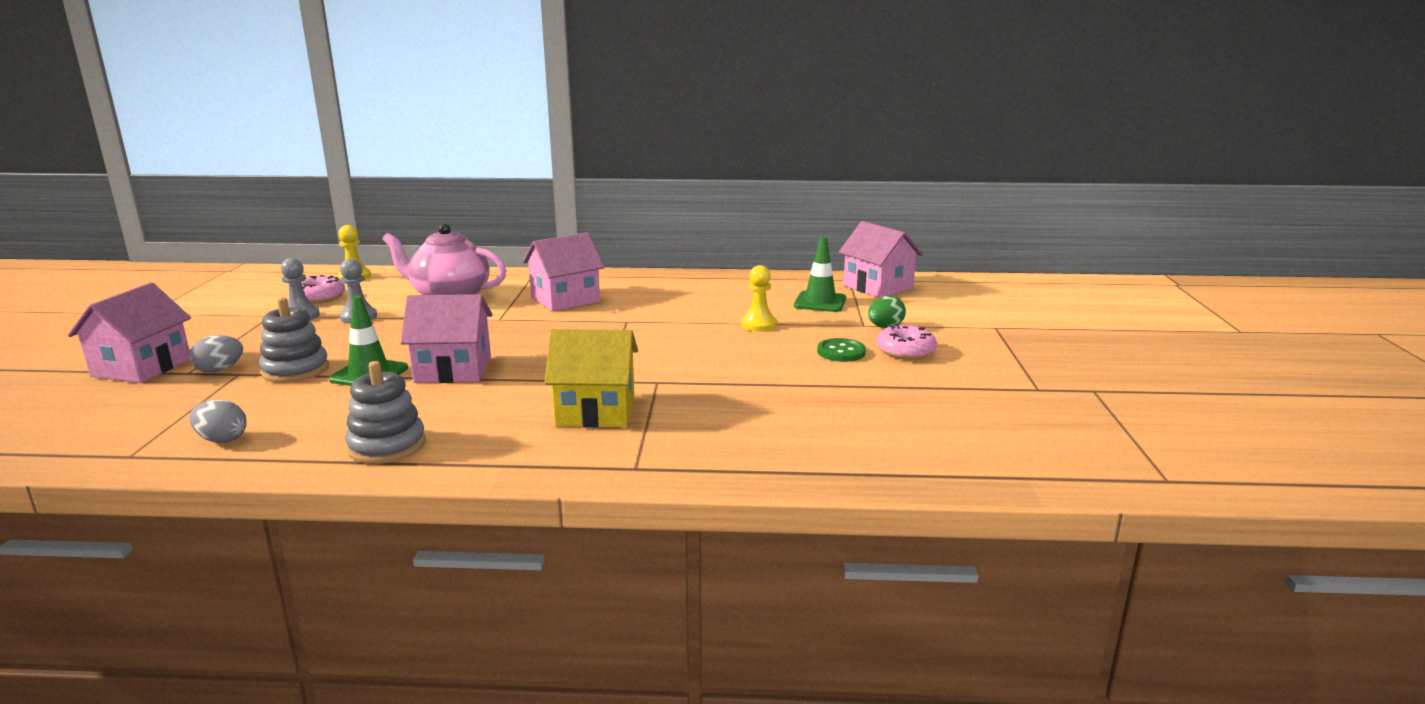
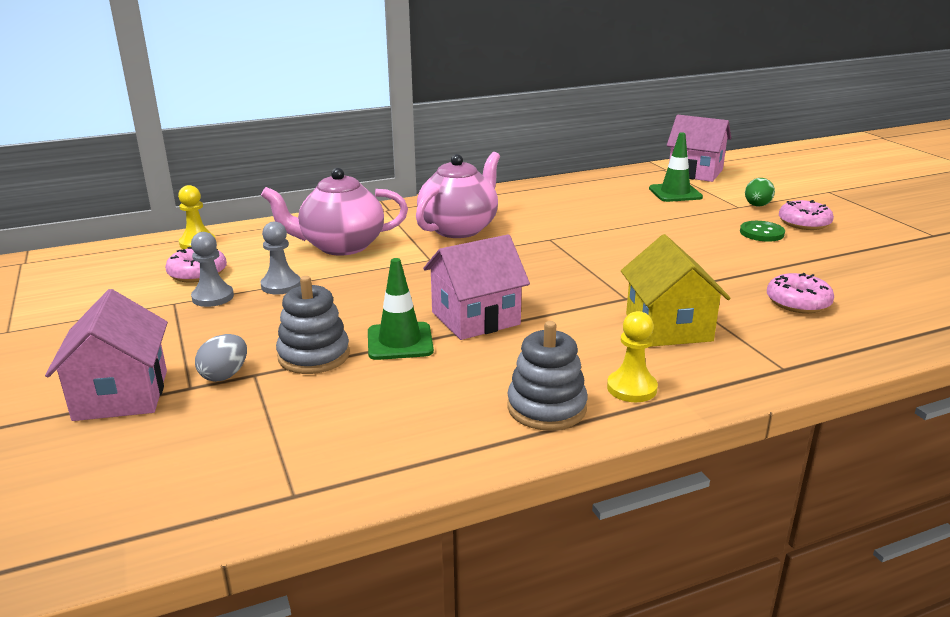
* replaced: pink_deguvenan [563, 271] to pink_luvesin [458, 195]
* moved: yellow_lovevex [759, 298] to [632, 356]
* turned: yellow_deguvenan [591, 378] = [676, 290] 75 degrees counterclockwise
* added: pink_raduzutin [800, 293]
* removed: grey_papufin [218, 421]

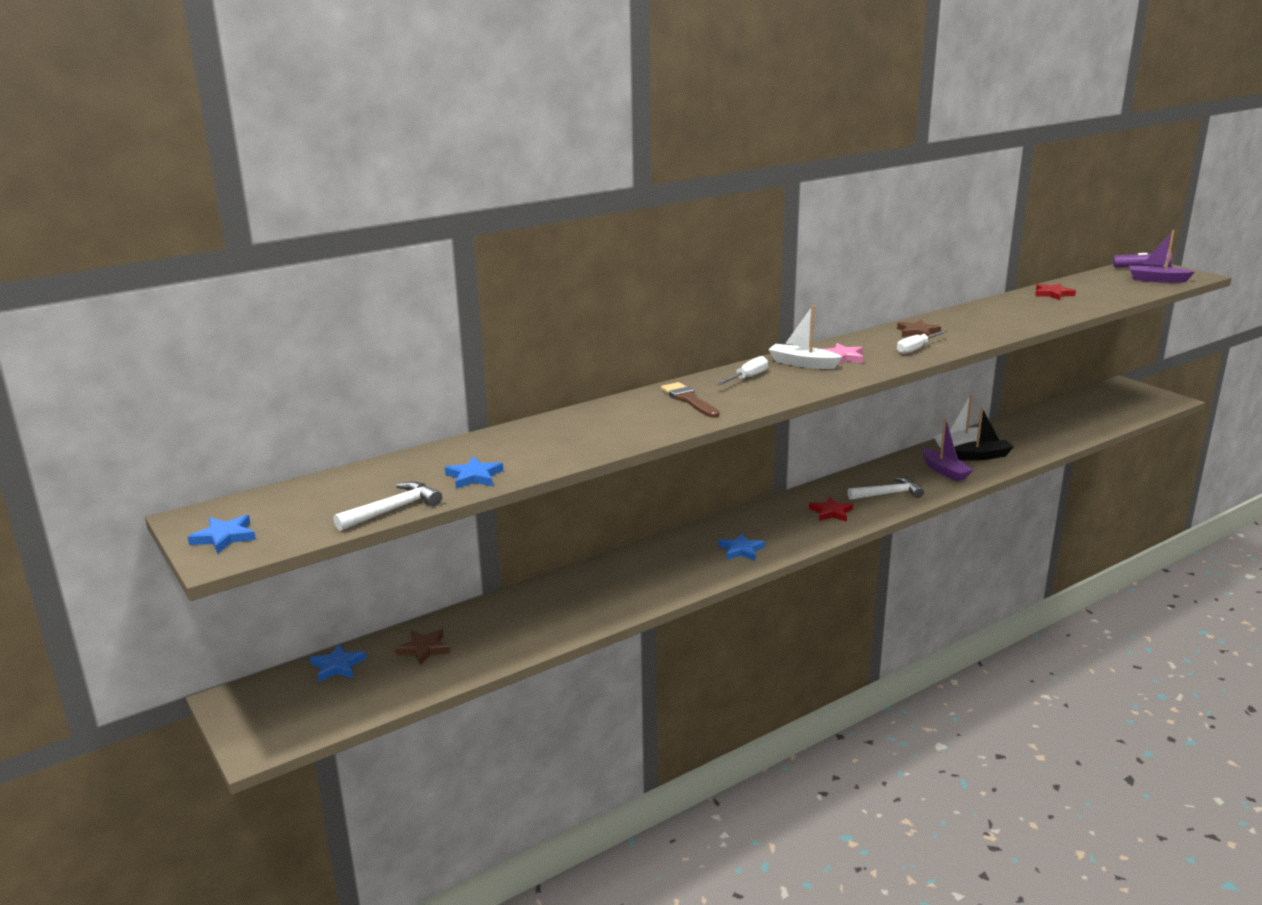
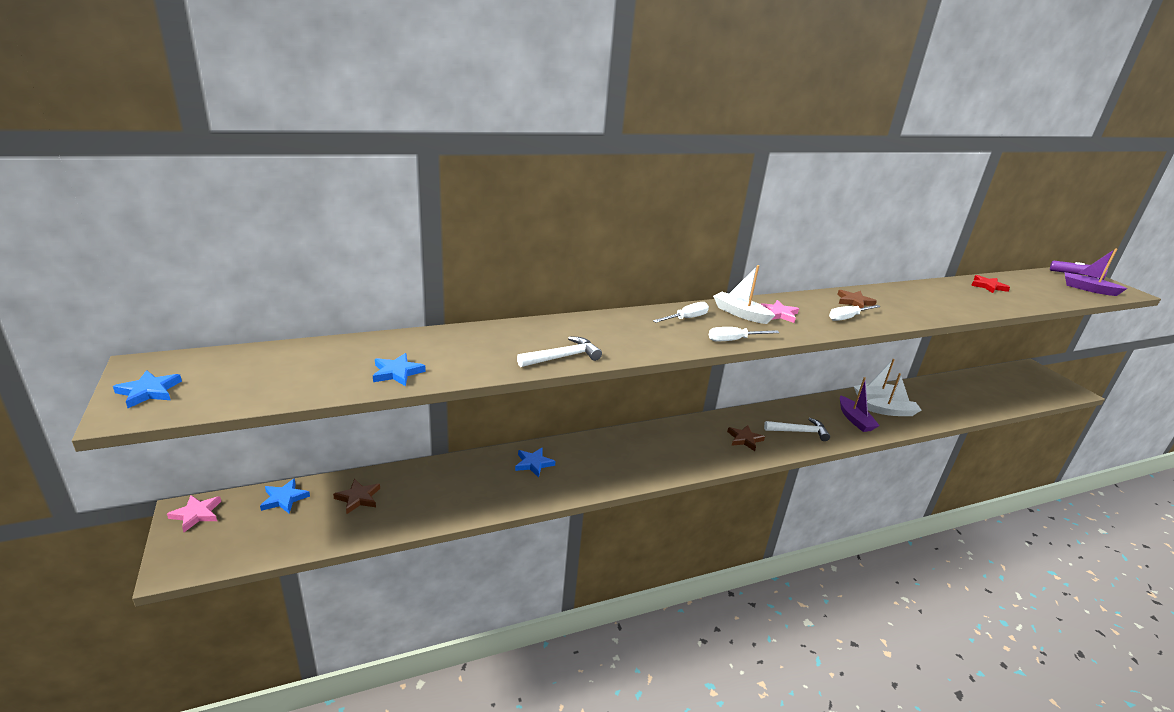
* added: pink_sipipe [194, 513]
* moved: blue_sipipe [741, 547] to [535, 463]
* moved: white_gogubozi [387, 506] to [559, 351]
* added: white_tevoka [744, 334]
* recoloured: red_sipipe [831, 509] to brown_sipipe [746, 438]
* recoloured: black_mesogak [984, 434] to white_mesogak [894, 394]
* removed: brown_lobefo [690, 400]

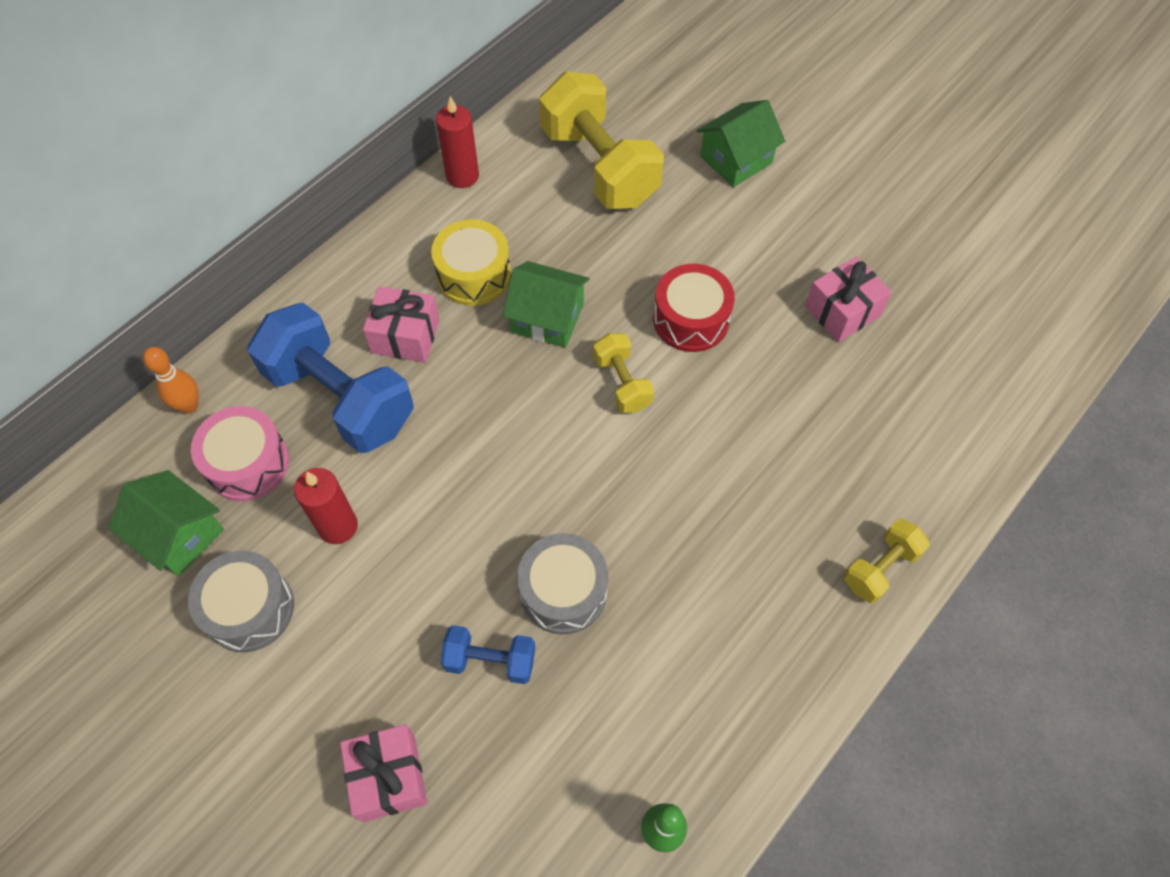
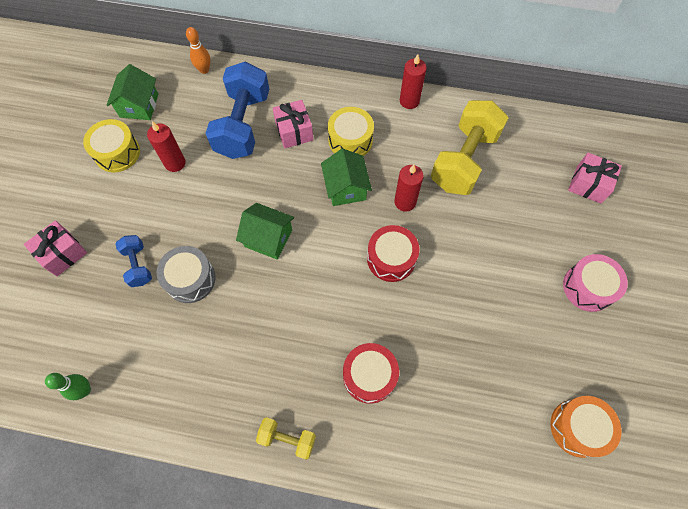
* recoloured: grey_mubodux [241, 601] to yellow_mubodux [111, 145]
* moved: green_deguvenan [741, 143] to [265, 231]
* added: red_mubodux [371, 373]
* added: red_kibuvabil [408, 188]
* added: orange_mubodux [586, 427]
* moved: pink_mubodux [240, 453] to [595, 283]
* moved: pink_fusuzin [848, 299] to [595, 178]
* removed: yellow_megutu [623, 373]

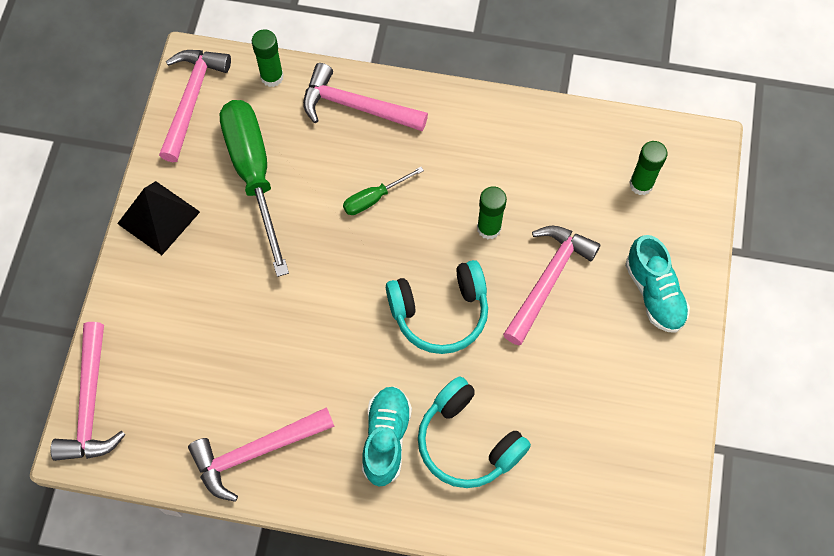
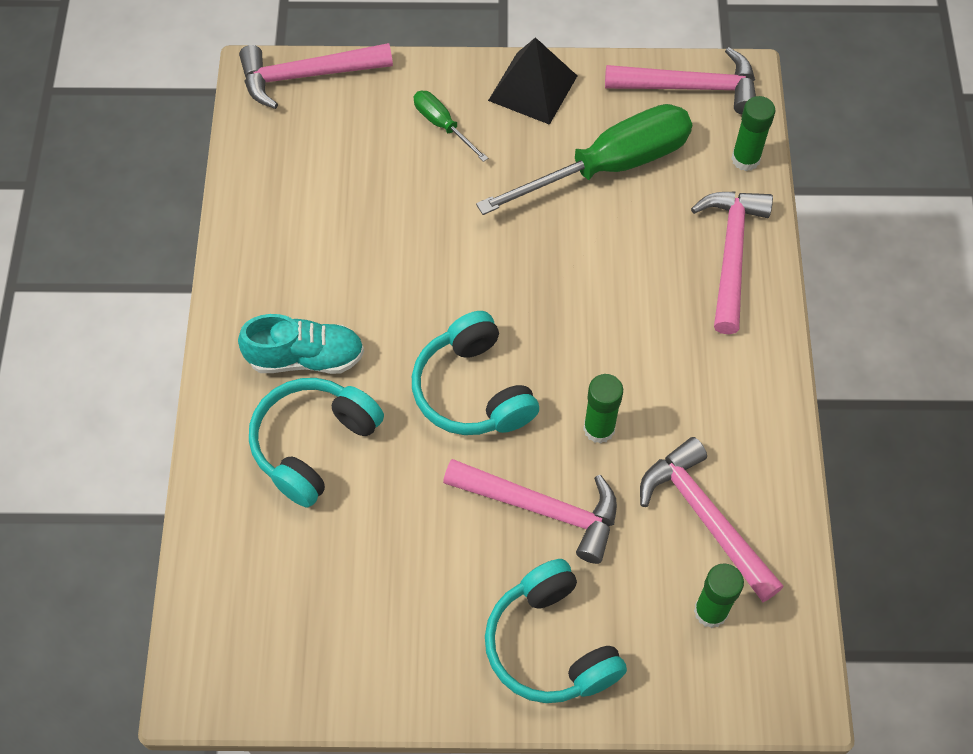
* moved: green_tevoka [383, 191] to [450, 126]
* replaced: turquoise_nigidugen [657, 284] to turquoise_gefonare [556, 631]
* moved: pink_gogubozi [261, 454] to [712, 519]

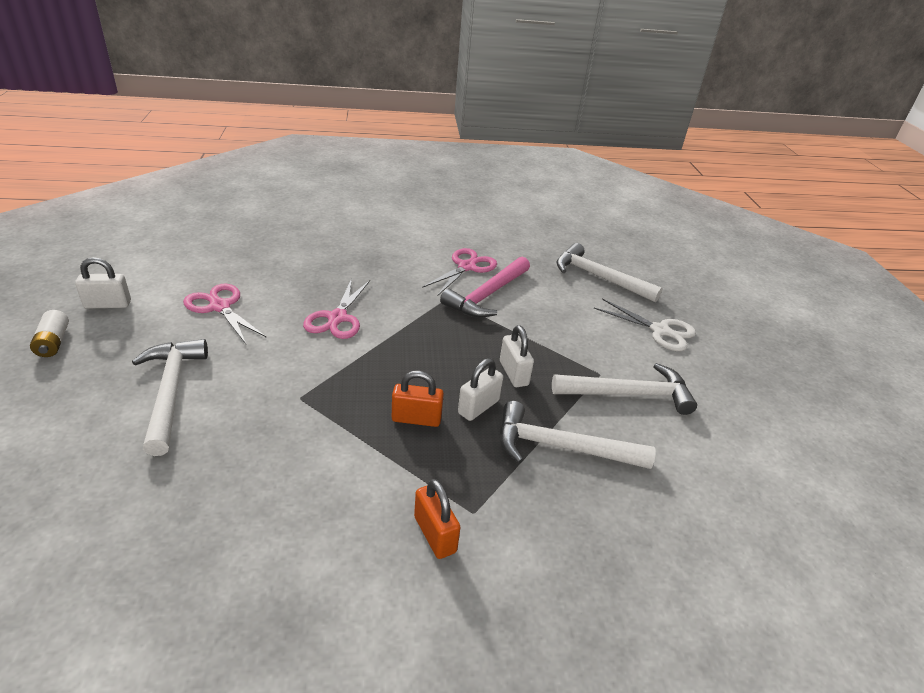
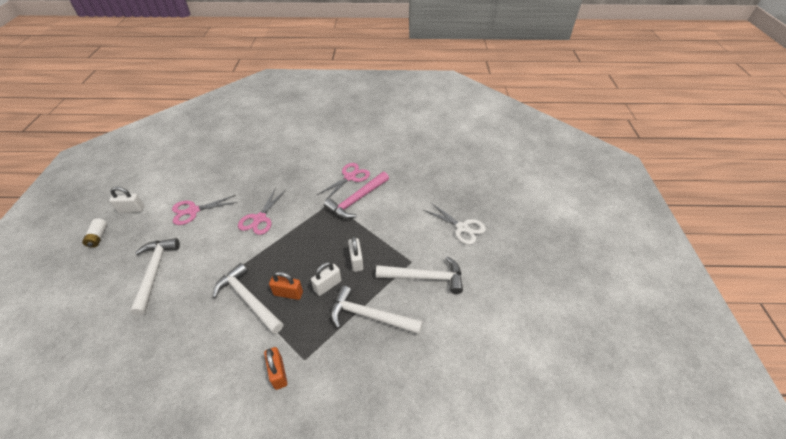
* turned: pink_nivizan [225, 314] = [205, 210] 75 degrees counterclockwise
* moved: white_gogubozi [609, 273] to [247, 298]

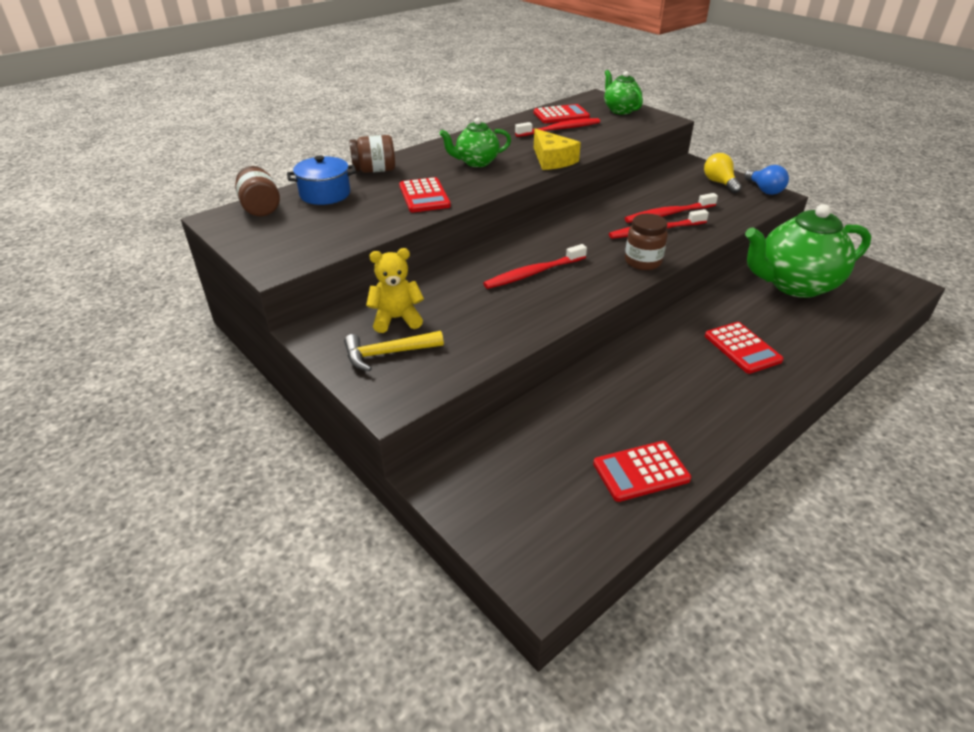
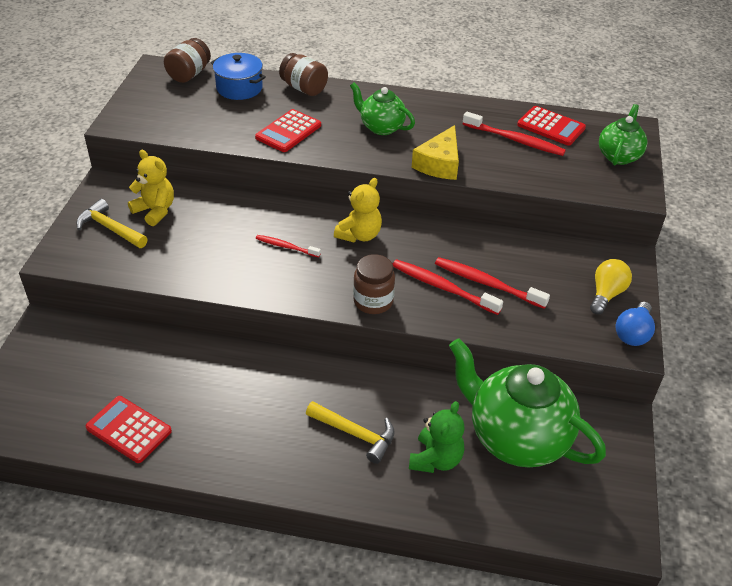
* resized: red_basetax [535, 266] = [288, 246] x0.60
* replaced: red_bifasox [744, 348] to yellow_gogubozi [350, 432]
* added: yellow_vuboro [358, 210]
* added: green_vuboro [437, 437]

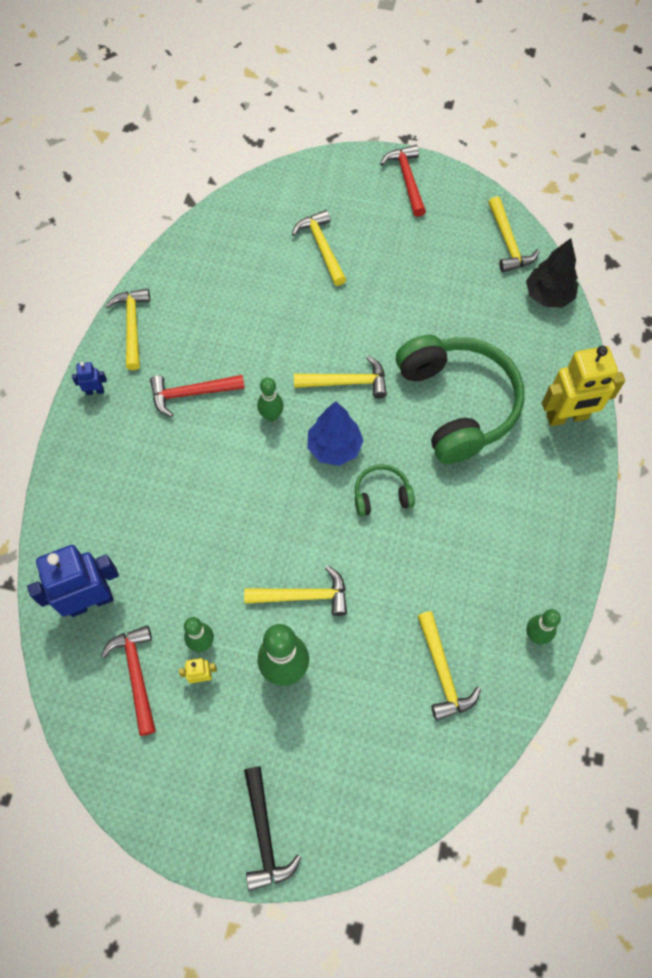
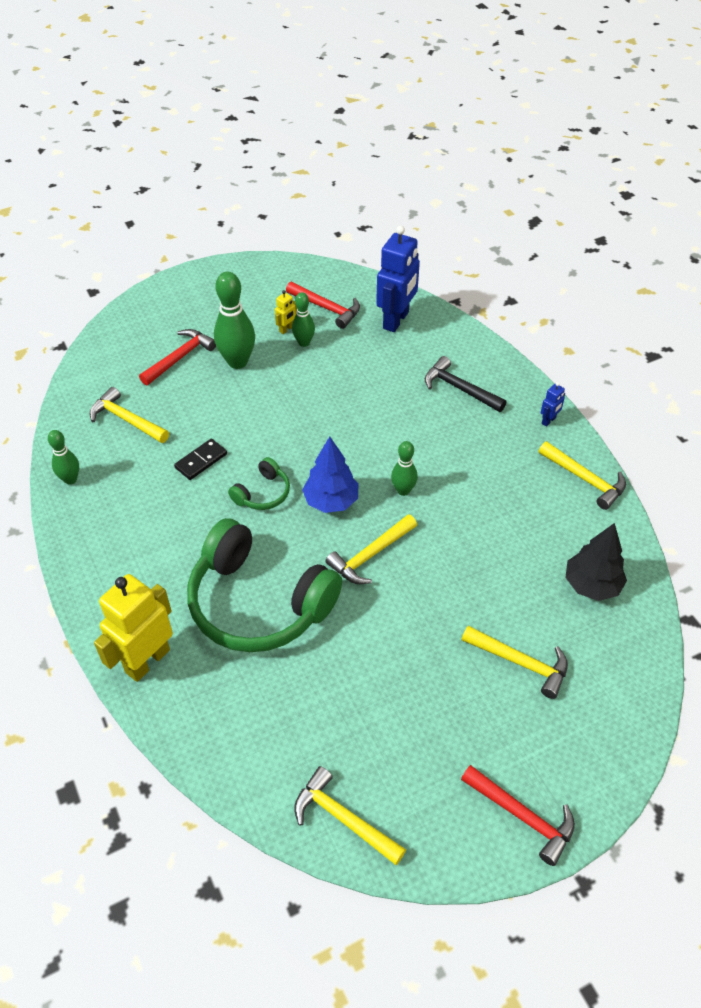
* moved: red_gogubozi [197, 396] to [177, 357]
* added: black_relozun [200, 459]
* moved: black_gogubozi [272, 828] to [466, 384]
* moved: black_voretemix [552, 273] to [596, 562]
* removed: yellow_gogubozi [295, 591]

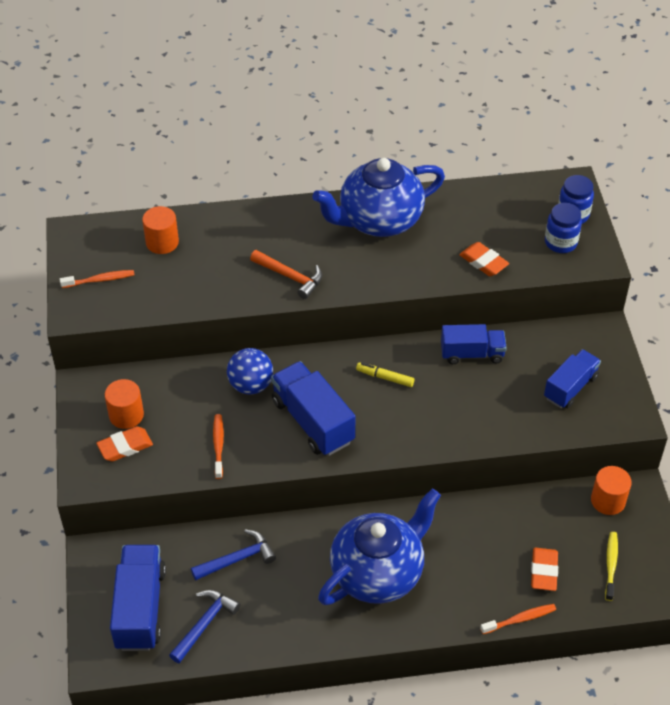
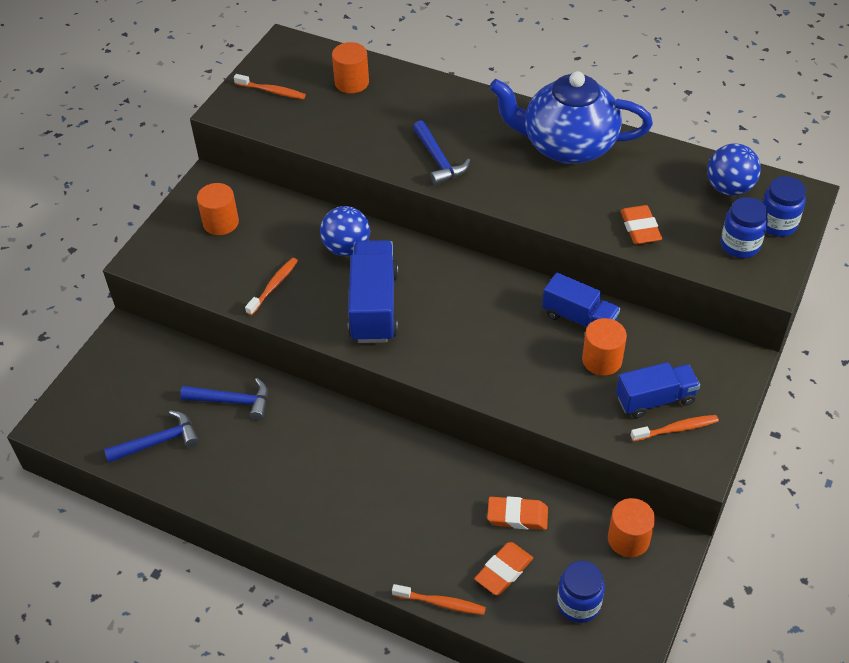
* recoloured: orange_gogubozi [286, 274] to blue_gogubozi [441, 152]
* moved: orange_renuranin [125, 444] to [517, 513]
* replaced: yellow_basetax [611, 566] to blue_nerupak [581, 592]
* added: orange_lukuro [604, 347]
* added: orange_basetax [675, 428]
* added: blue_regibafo [734, 169]
* removed: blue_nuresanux [138, 598]
* removed: blue_luvesin [379, 546]
* removed: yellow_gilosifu [385, 374]

